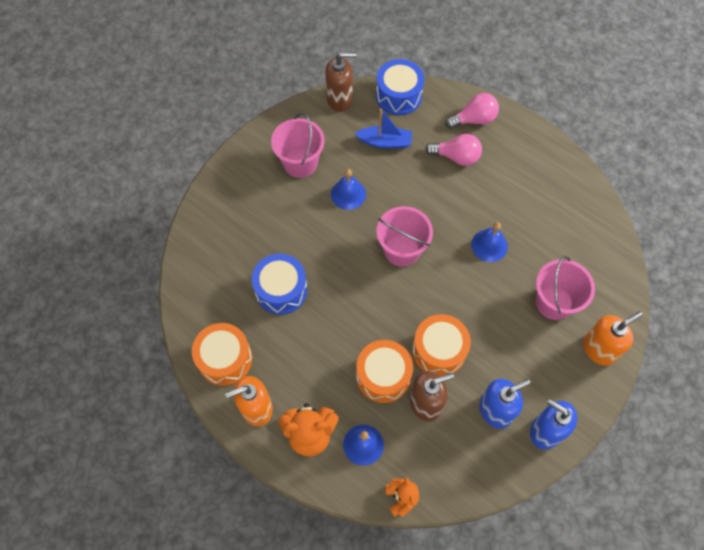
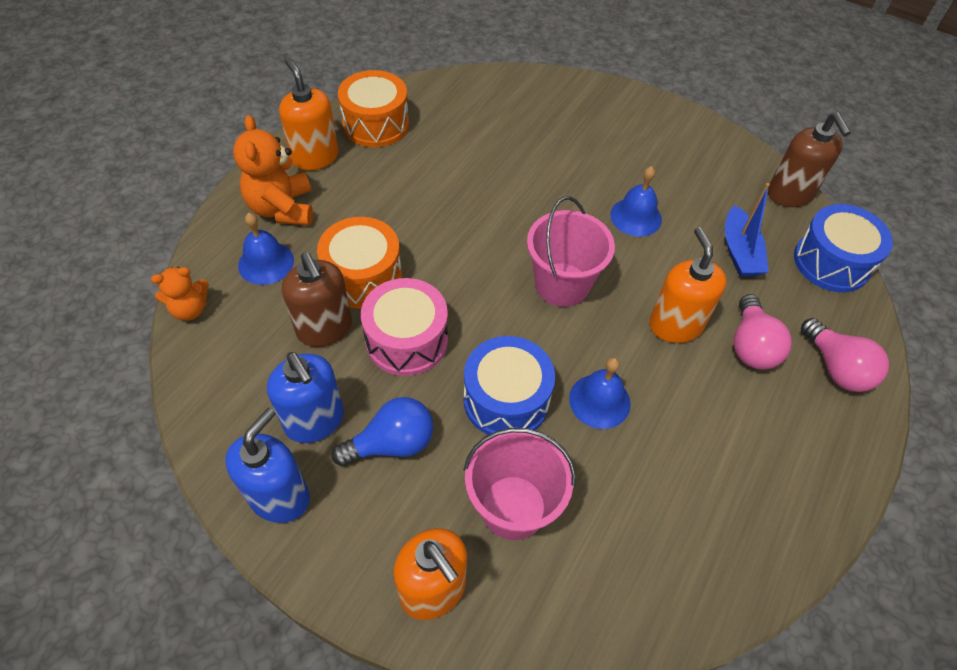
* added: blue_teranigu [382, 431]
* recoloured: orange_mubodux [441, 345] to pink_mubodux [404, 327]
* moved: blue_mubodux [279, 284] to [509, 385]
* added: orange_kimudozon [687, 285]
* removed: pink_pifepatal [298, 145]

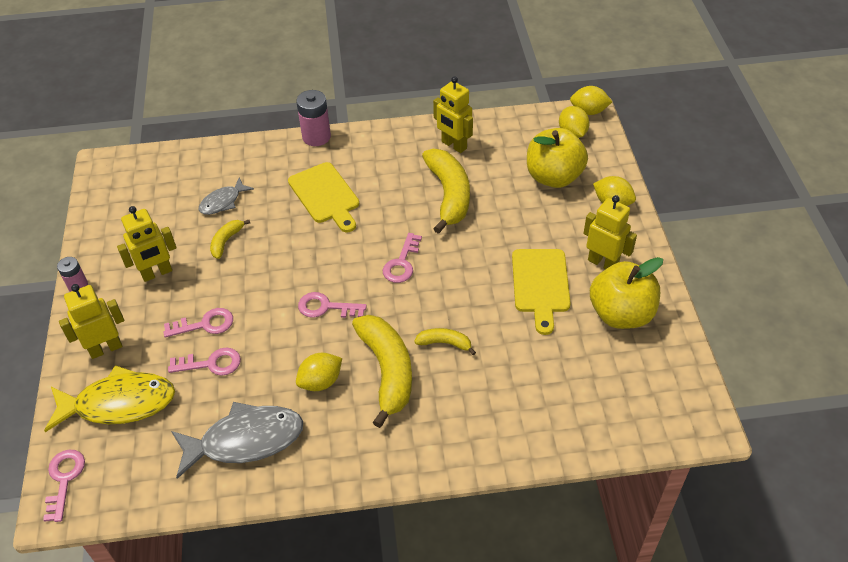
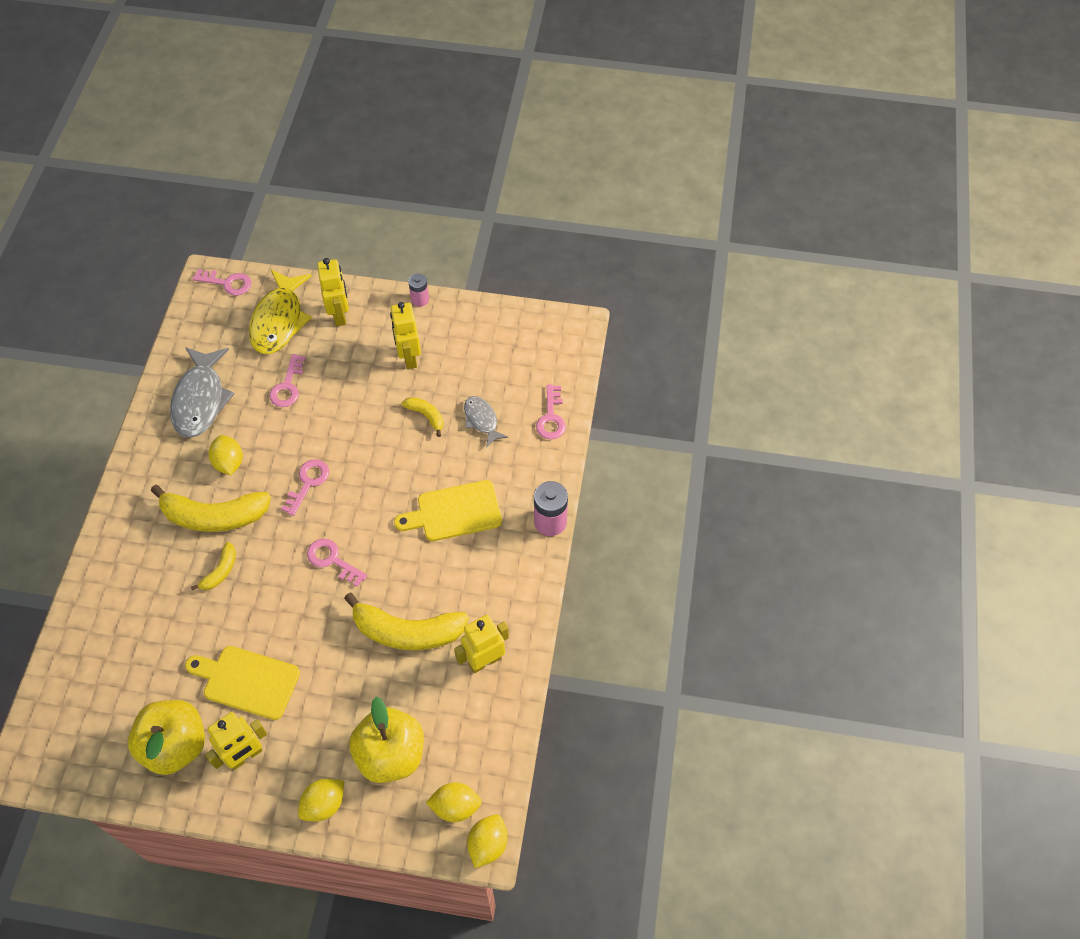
* moved: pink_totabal [198, 322] to [551, 412]

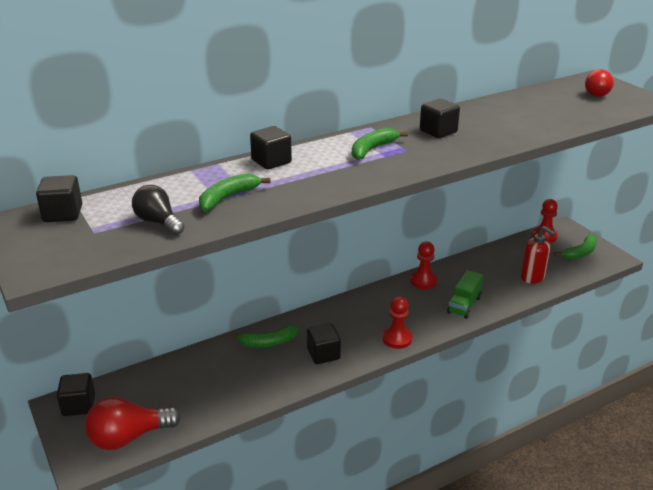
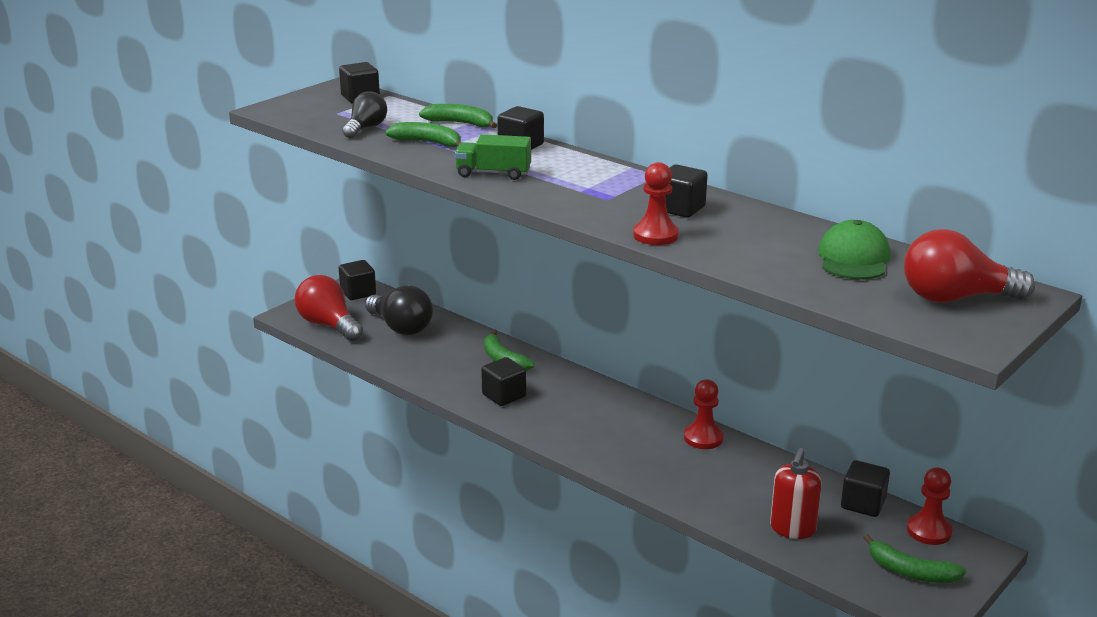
* added: black_teranigu [399, 310]
* moved: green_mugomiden [380, 144] to [458, 116]
* moved: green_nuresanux [465, 294] to [493, 157]
* moved: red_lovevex [397, 322] to [656, 203]
* added: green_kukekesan [854, 250]
* added: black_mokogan [865, 488]
* resized: red_teranigu [599, 83] = [969, 266] x1.55

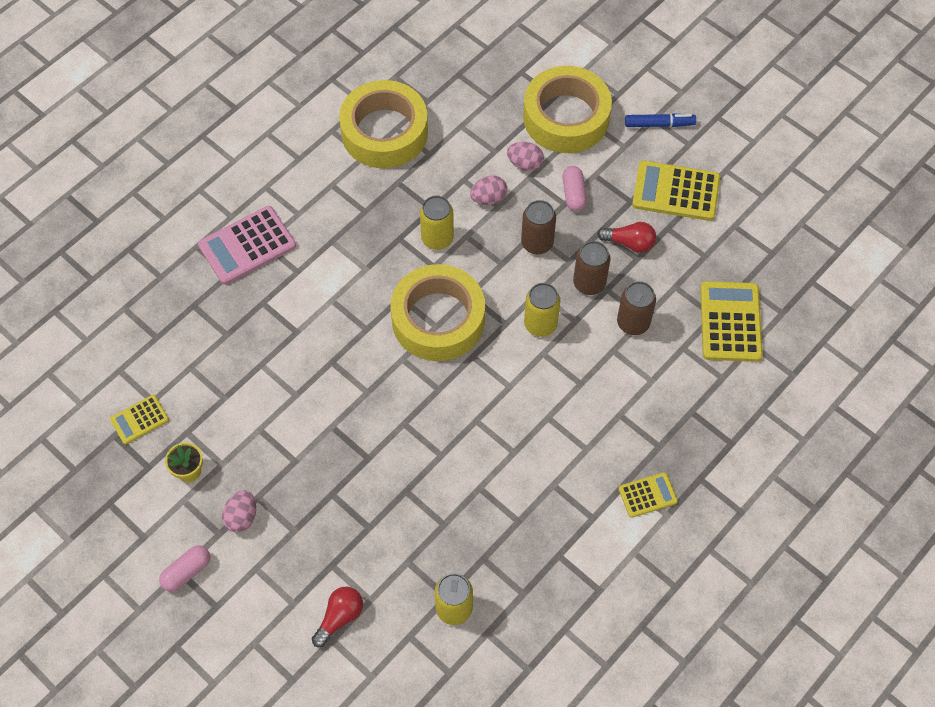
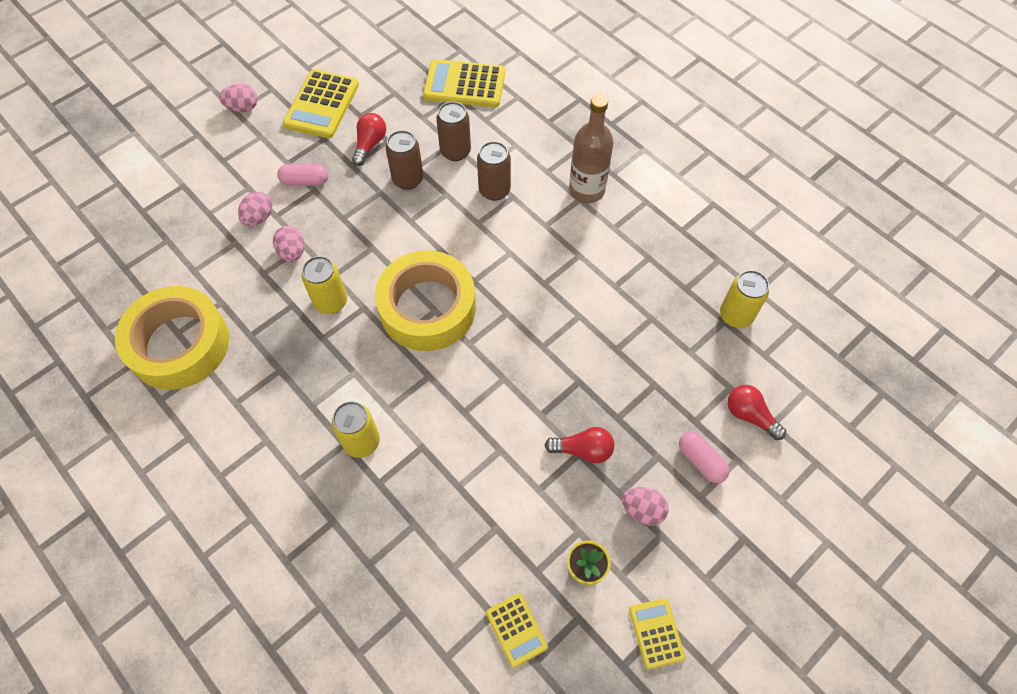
* replaced: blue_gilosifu [660, 120] to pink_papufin [238, 98]
* moved: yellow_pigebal [542, 310] to [356, 429]
* moved: brown_pigebal [538, 227] to [494, 171]
* added: red_teranigu [579, 445]
* added: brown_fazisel [591, 148]
* moved: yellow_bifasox [648, 495] to [657, 633]
* moved: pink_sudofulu [184, 568] to [704, 457]
* removed: pink_bifasox [247, 245]
* removed: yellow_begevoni [567, 109]

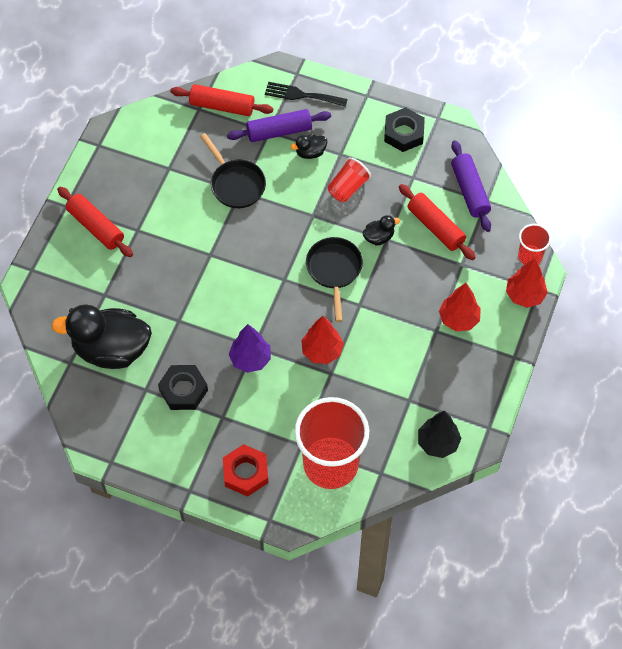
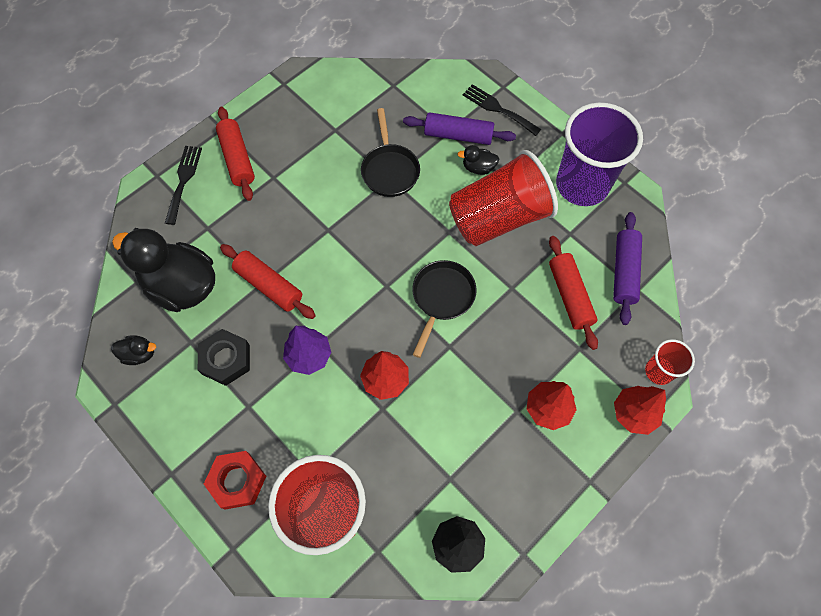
* moved: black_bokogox [381, 230] to [133, 350]
* added: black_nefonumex [183, 185]
* moved: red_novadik [221, 100] to [268, 281]
* resized: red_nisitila [349, 179] = [503, 198] x2.09
* replaced: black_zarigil [404, 129] to purple_nisitila [599, 154]

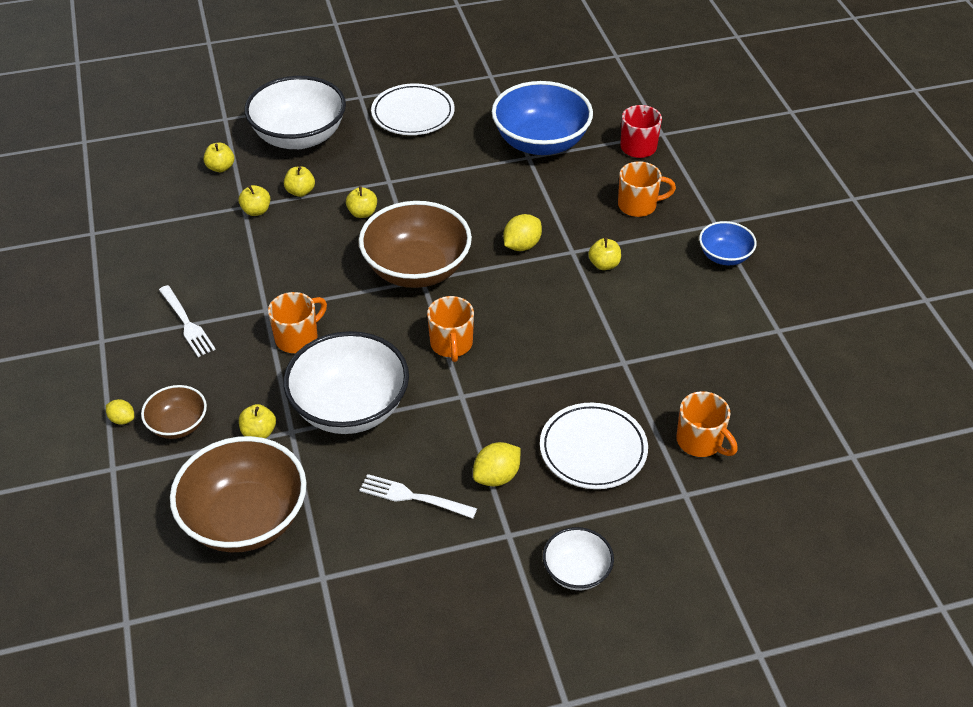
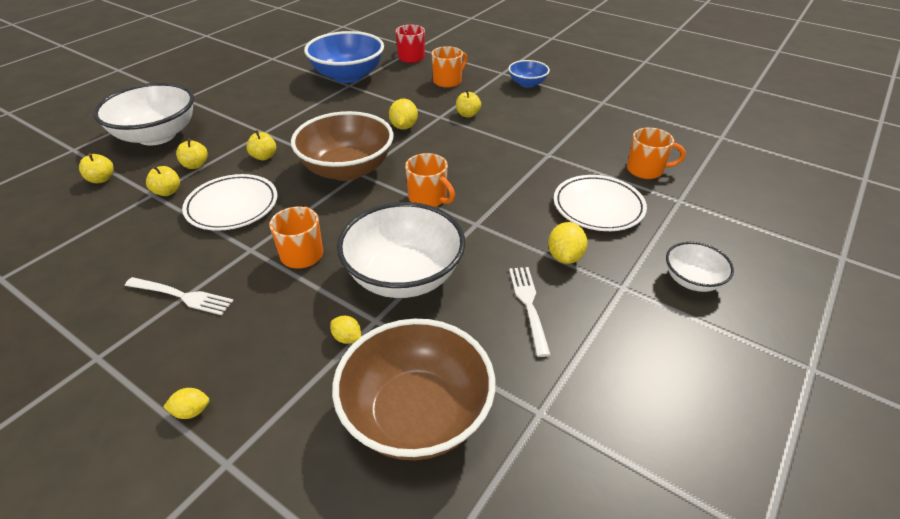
* moved: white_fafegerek [413, 109] to [230, 202]
* replaced: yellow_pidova [257, 421] to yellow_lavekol [345, 330]
* turned: white_nefonumex [418, 496] = [530, 312] 105 degrees clockwise
* removed: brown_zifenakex [174, 412]

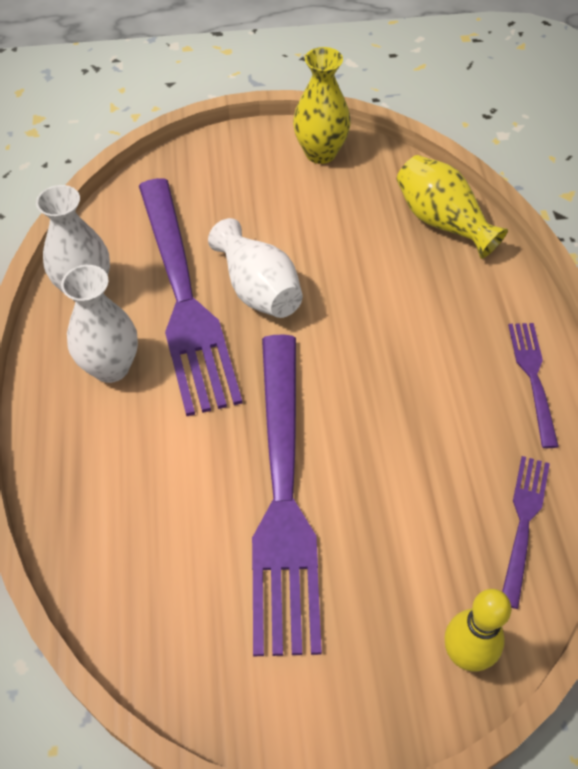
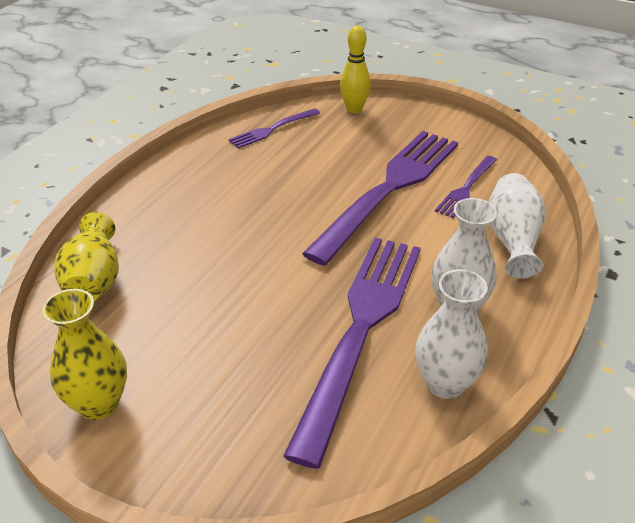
* moved: purple_nefonumex [533, 385] to [466, 187]
* moved: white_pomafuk [255, 268] to [517, 226]

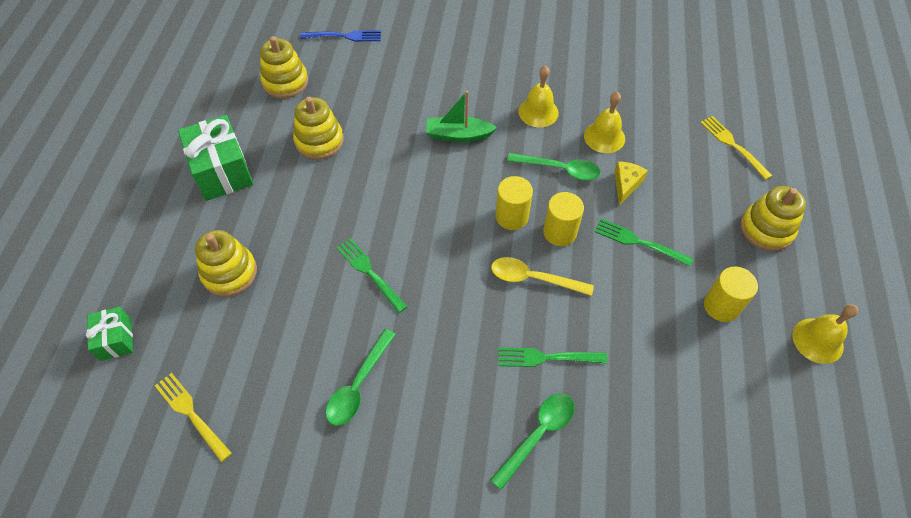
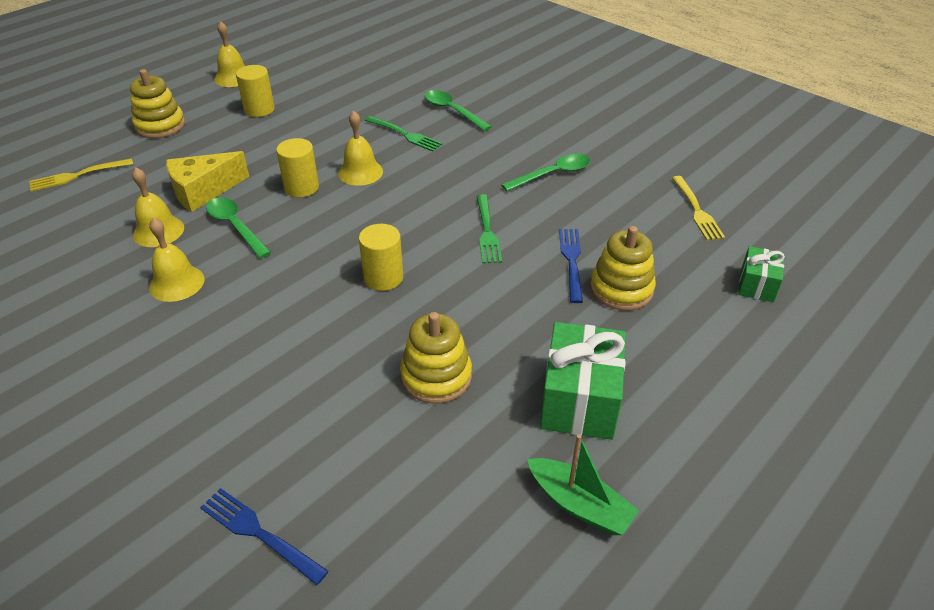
* turned: yellow_nefonumex [736, 148] = [81, 174] 60 degrees clockwise
* resized: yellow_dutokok [631, 183] = [207, 181] x1.64
* replaced: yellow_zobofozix [542, 276] to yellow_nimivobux [360, 148]
* moved: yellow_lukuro [514, 203] to [381, 257]
* turned: green_zobofozix [532, 441] = [458, 110] 60 degrees clockwise
* moved: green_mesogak [461, 116] to [583, 484]
* added: blue_nefonumex [571, 266]
* removed: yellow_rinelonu [284, 67]
* removed: green_nefonumex [644, 243]

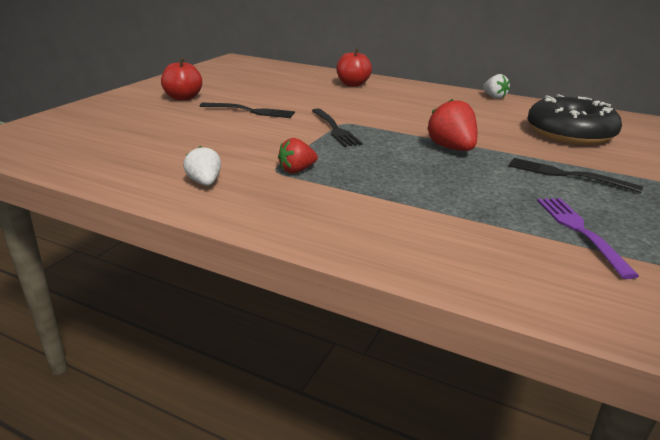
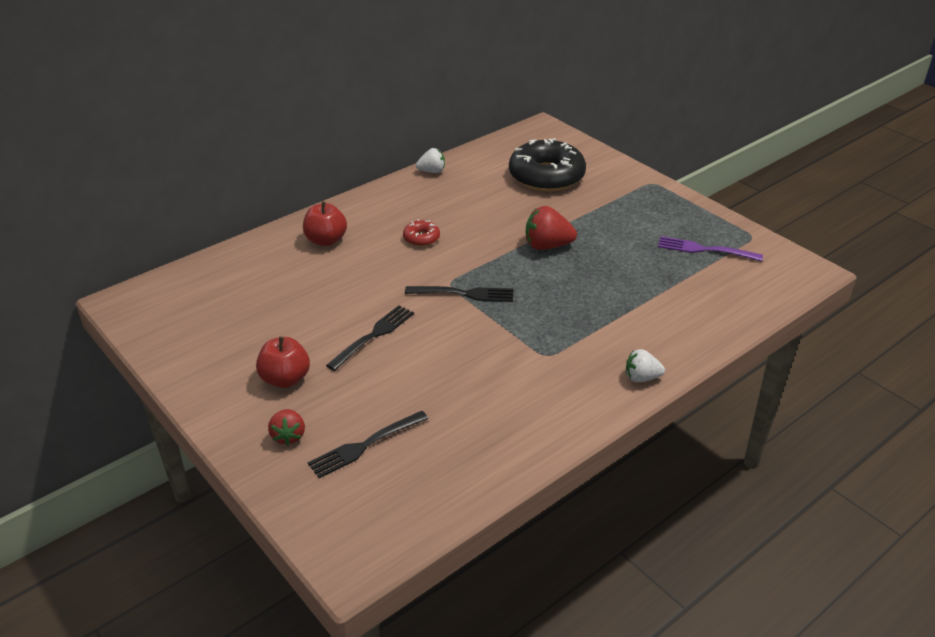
* moved: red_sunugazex [298, 155] to [286, 427]
* moved: black_nefonumex [575, 175] to [368, 444]
* added: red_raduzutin [421, 232]
* moved: white_sunugazex [202, 166] to [645, 365]

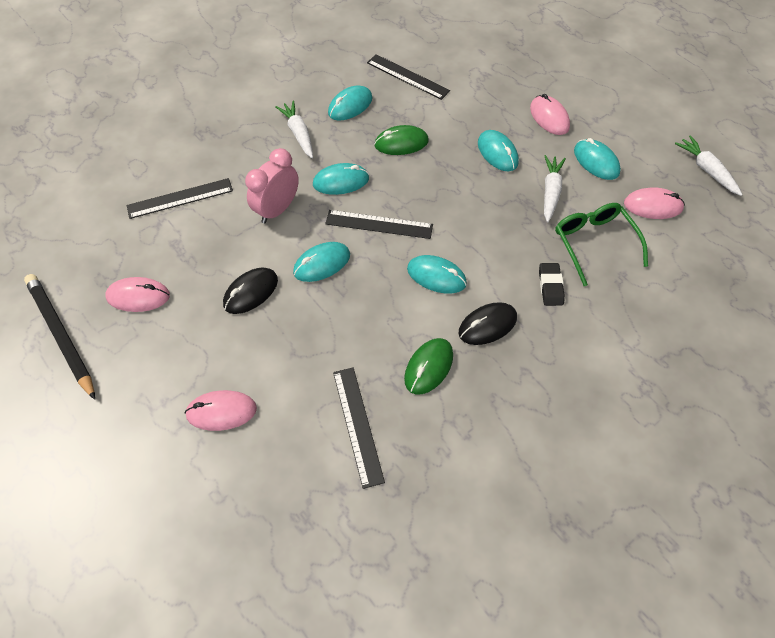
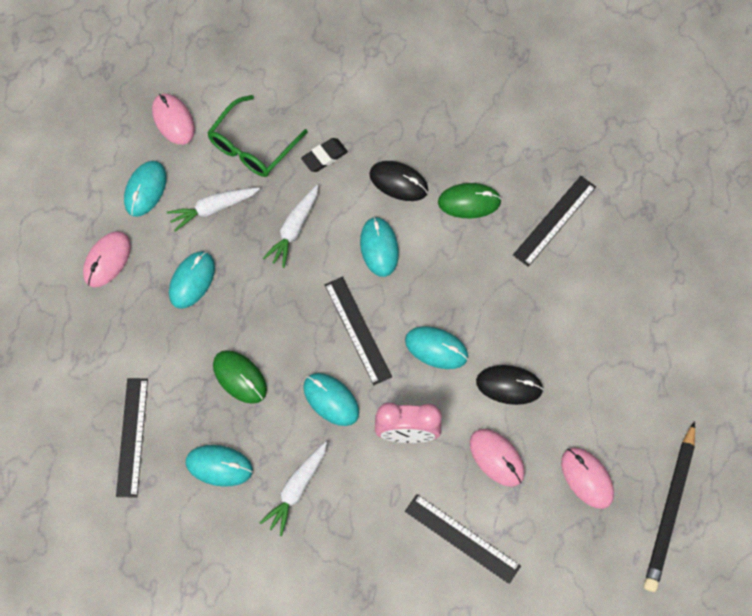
* moved: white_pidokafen [709, 166] to [290, 226]
* moved: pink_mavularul [221, 410] to [497, 458]

